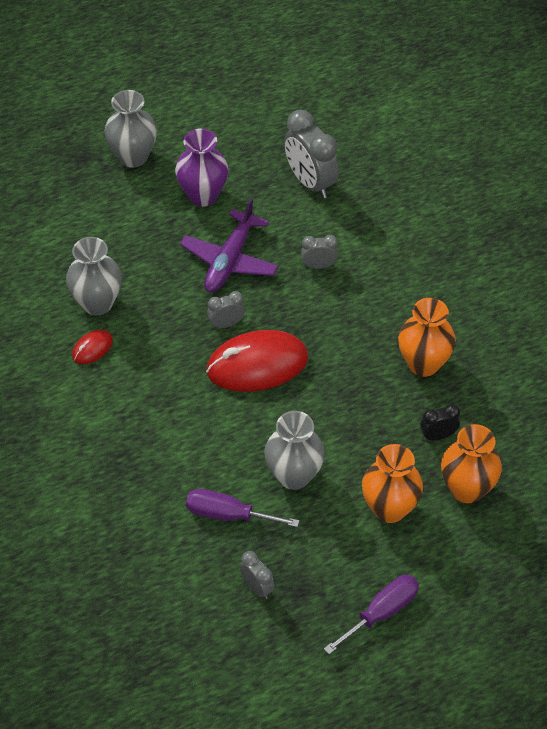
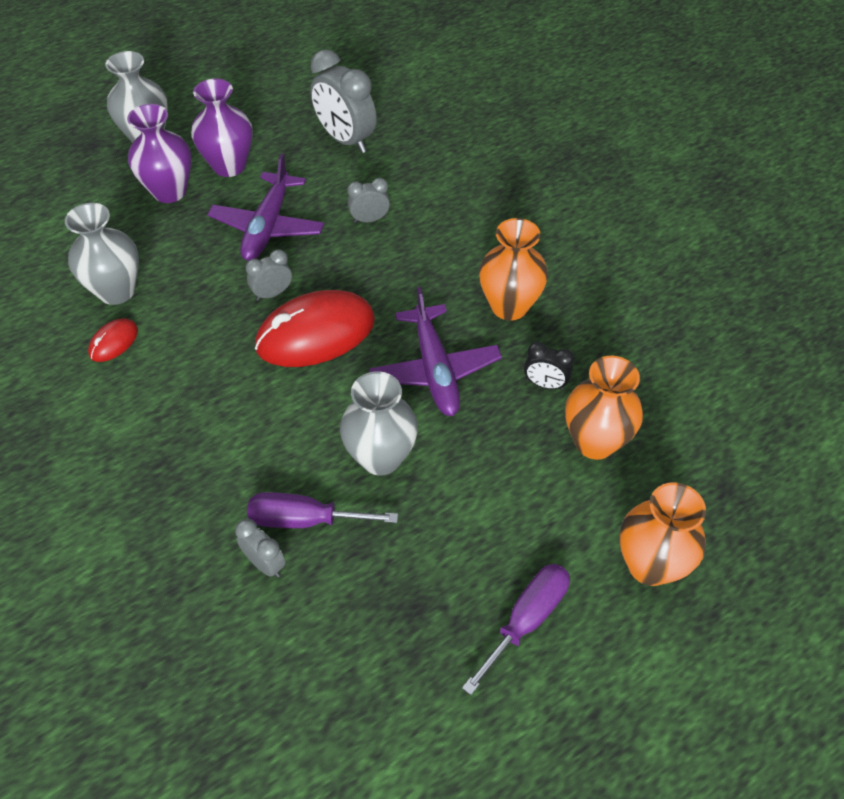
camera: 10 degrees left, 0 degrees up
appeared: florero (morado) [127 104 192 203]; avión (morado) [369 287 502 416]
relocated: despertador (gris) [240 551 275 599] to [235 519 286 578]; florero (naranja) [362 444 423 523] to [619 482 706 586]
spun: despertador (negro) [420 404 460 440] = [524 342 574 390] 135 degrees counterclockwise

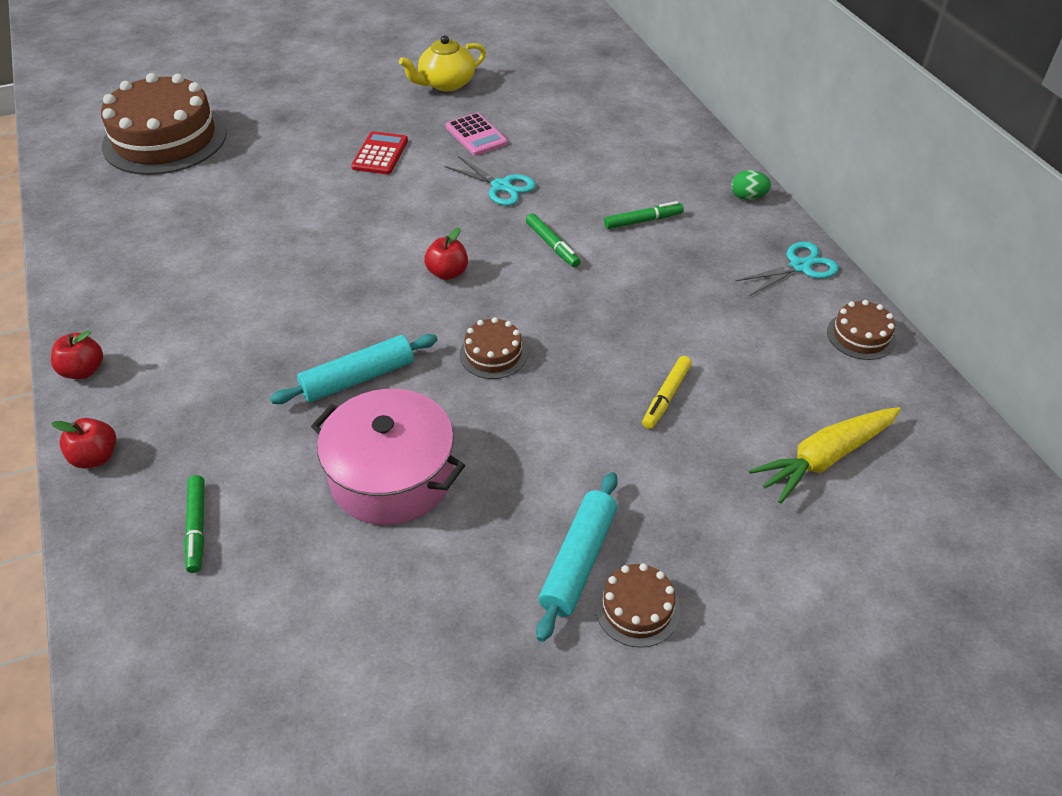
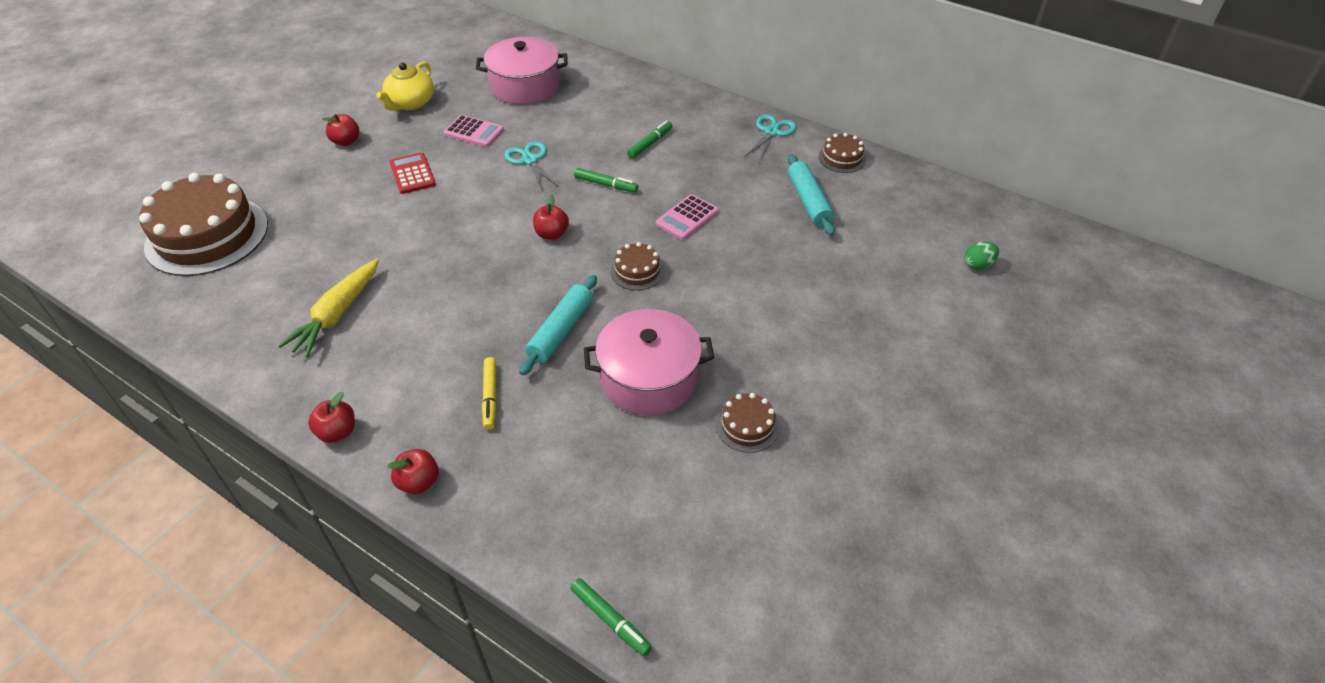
camera: 35 degrees left, 0 degrees up
appeared: manzana (rojo) [322 114 359 146]; olla (rosa) [476 37 568 105]; calculadora (rosa) [656 194 719 240]
relocated: rotulador (verde) [184 475 205 573] to [570 578 652 656]; rodillo (turquesa) [536 472 618 642] to [788 154 835 236]; tarta (marrón) [595 563 680 647] to [716 393 779 453]; rotulador (amarillo) [642 356 692 429] to [482 357 497 430]; huevo (verde) [731 170 771 200] to [965 242 999 270]; zanahoria (amarillo) [749 407 901 503] to [278 259 379 357]
spun: tijeras (turquesa) [445 156 536 206] = [505 141 560 191] 120 degrees counterclockwise

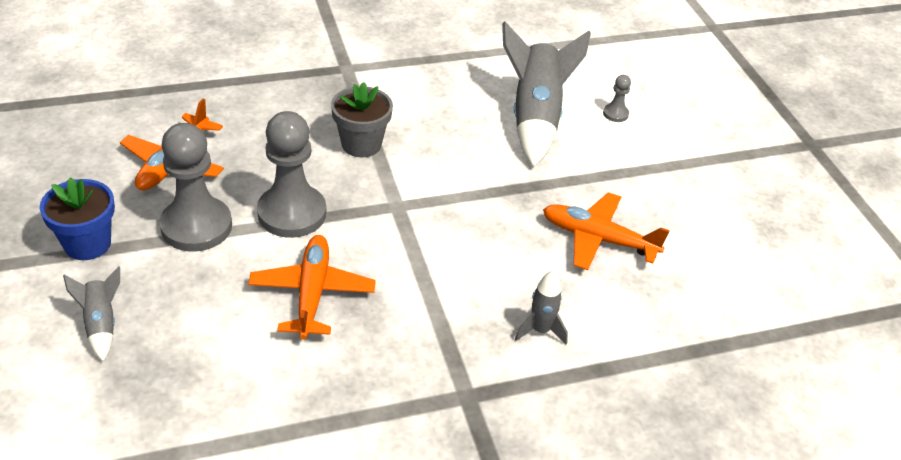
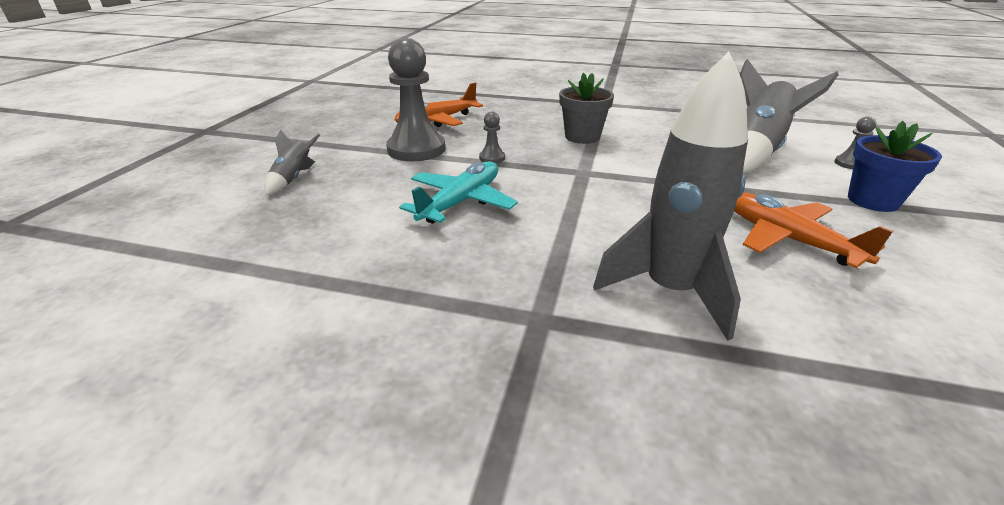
camera: 35 degrees right, 10 degrees down
relocated: maceta (azul) [40 178 115 260] to [848 121 942 212]
colour: avión (naranja) [248 235 376 339] to avión (turquesa) [399 162 518 224]
size: peón (gris) [257 111 326 238] = [479 112 505 163] x0.43; cohete (gris) [515 271 568 344] = [593 52 748 341] x2.08

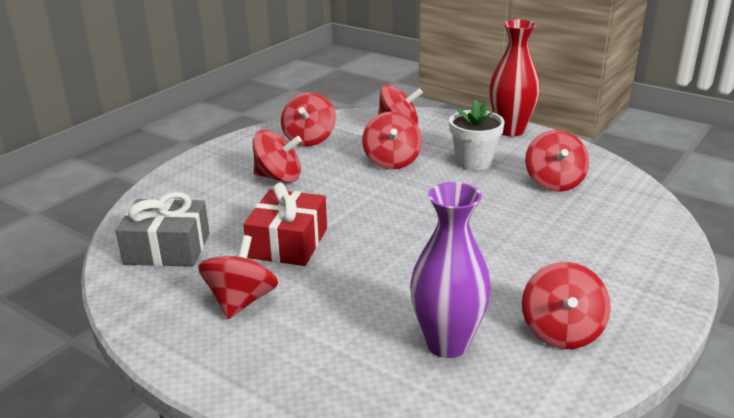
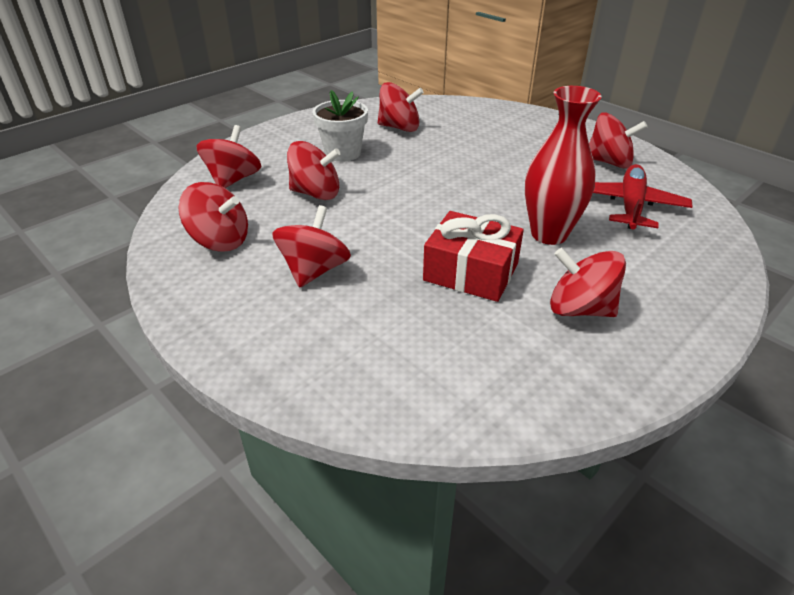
camera: 80 degrees left, 10 degrees up
missing: regalo (gris) [116 192 209 267]
relocated: florero (rojo) [489 19 540 136] to [525 86 602 245]
exchanged: florero (morado) [410 182 491 358] to avión (rojo) [593 164 693 229]

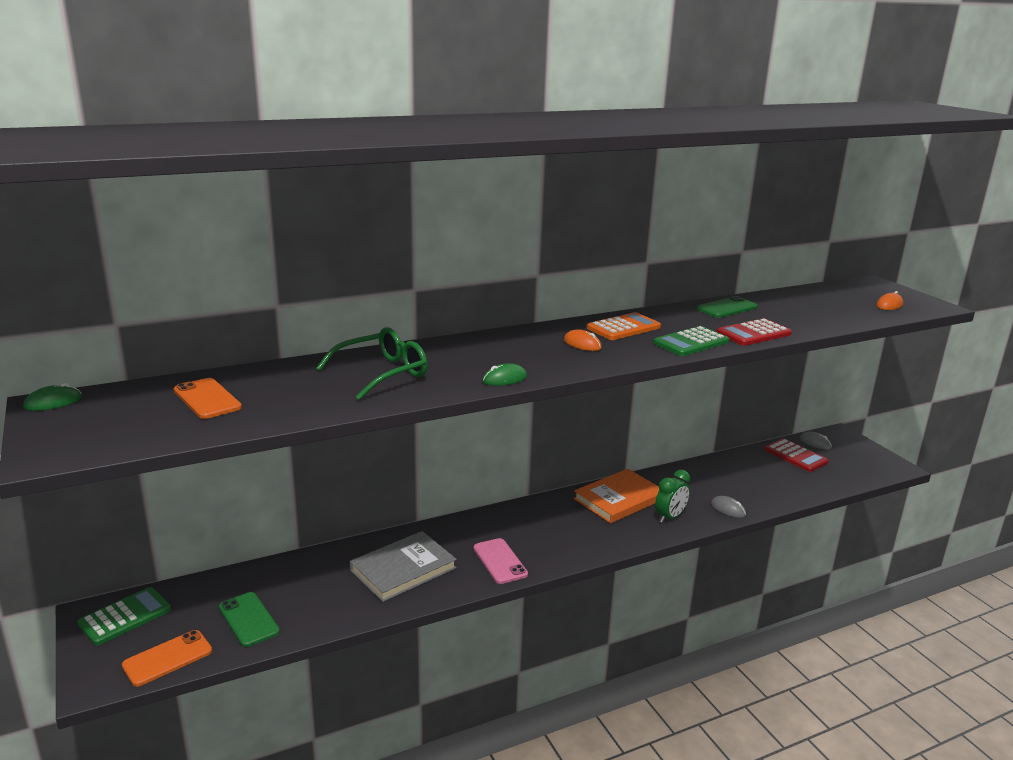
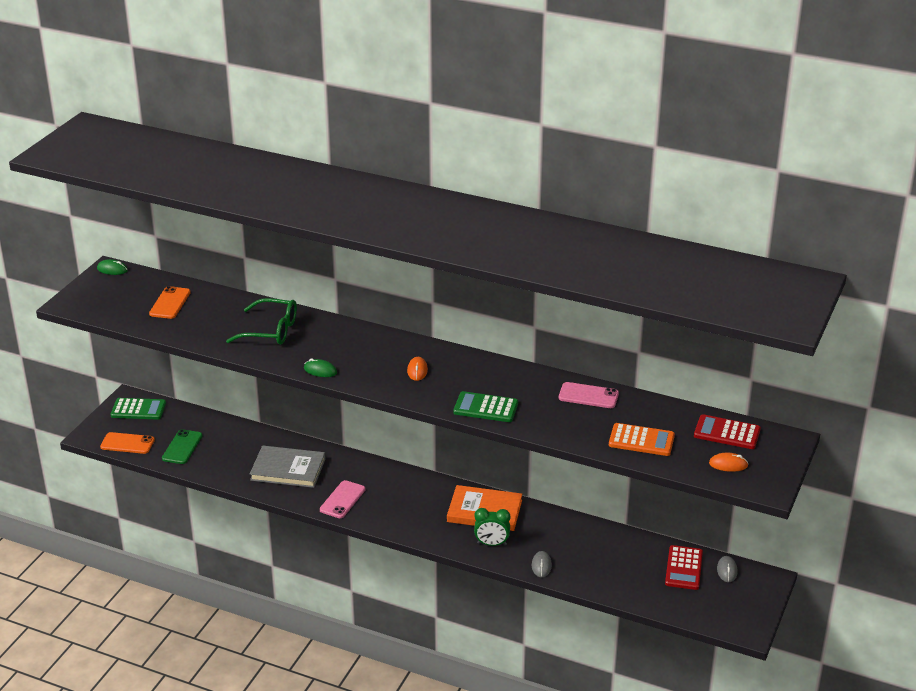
camera: 50 degrees right, 10 degrees up
relocated: calculadora (naranja) [587 312 661 340] to [609 423 675 456]; calculadora (rojo) [717 318 792 346] to [694 414 761 449]
colour: móvil (verde) [697 296 758 318] to móvil (rosa) [559 382 619 408]

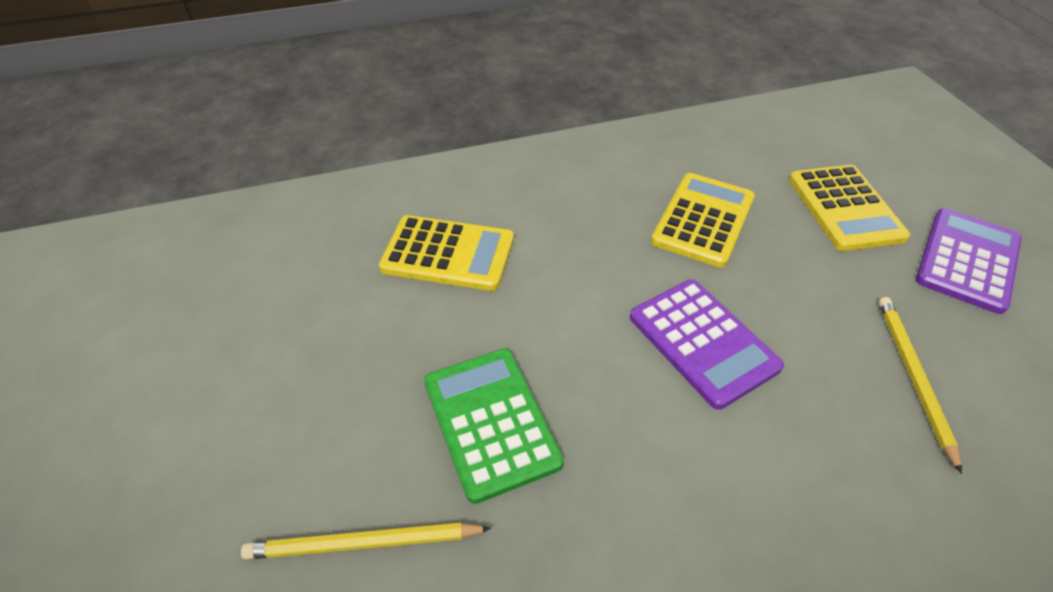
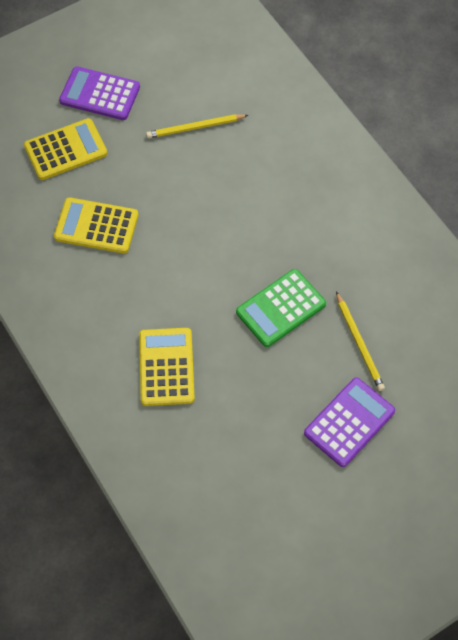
camera: 105 degrees left, 15 degrees up
relocated: calculadora (morado) [630 279 784 410] to [304 377 395 467]

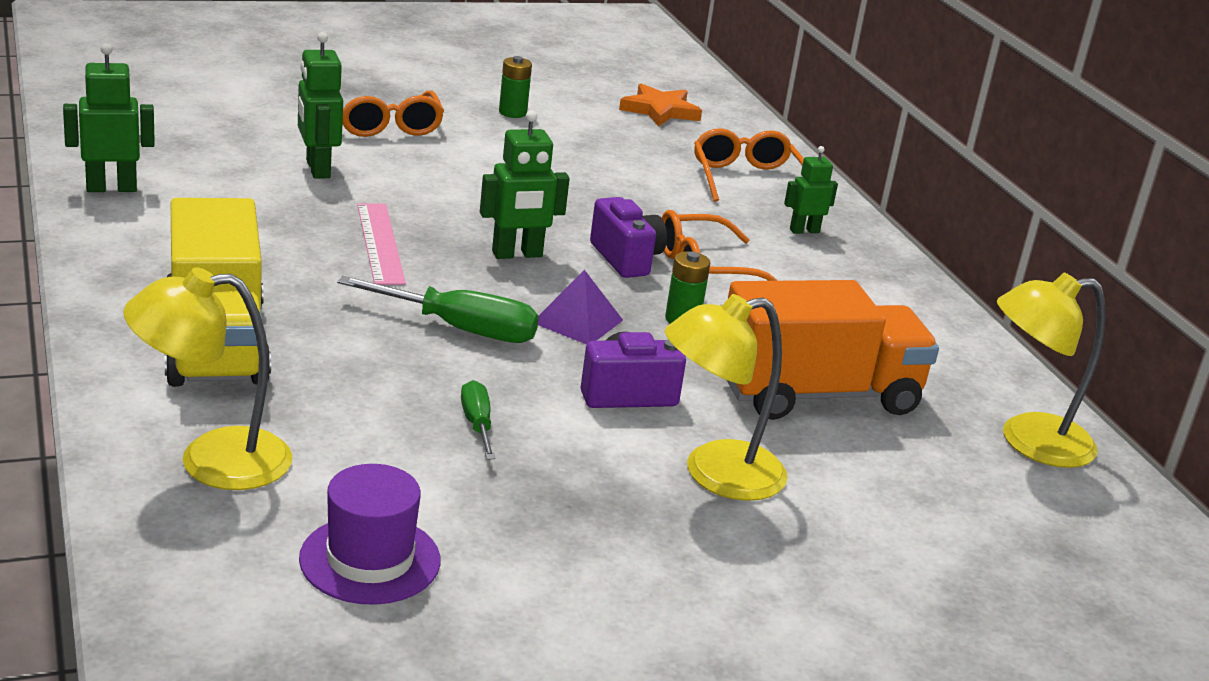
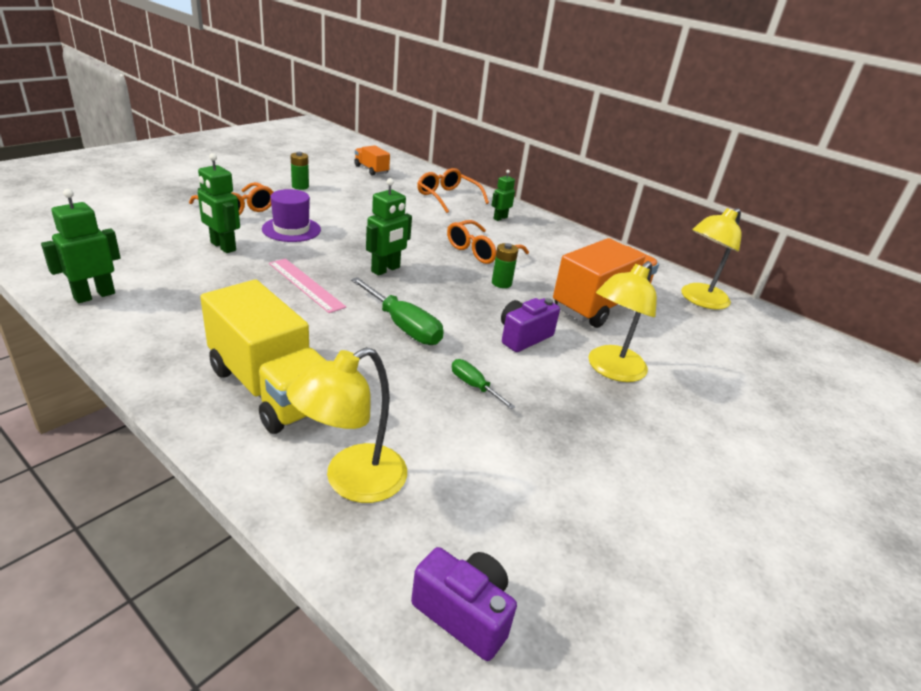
camera: 30 degrees left, 5 degrees up
missing: pirámide (morado) [538 270 623 344]
relocated: sombrero (morado) [299 464 441 605] to [262 189 321 242]; cámara (morado) [590 197 667 278] to [411 547 517 661]
exchanged: estrella (naranja) [619 84 702 126] to camión (naranja) [354 145 390 176]
spun: destornillador (verde) [337 276 539 343] = [351 277 444 345] 60 degrees clockwise

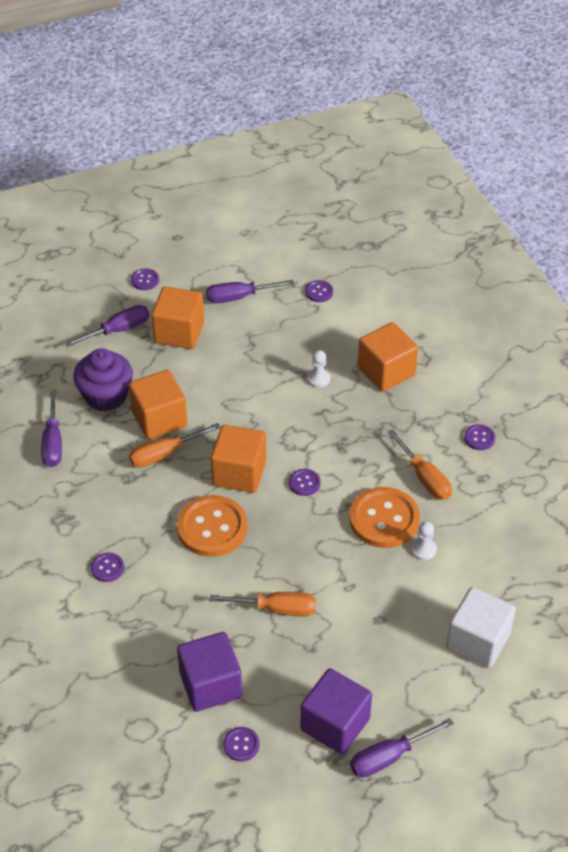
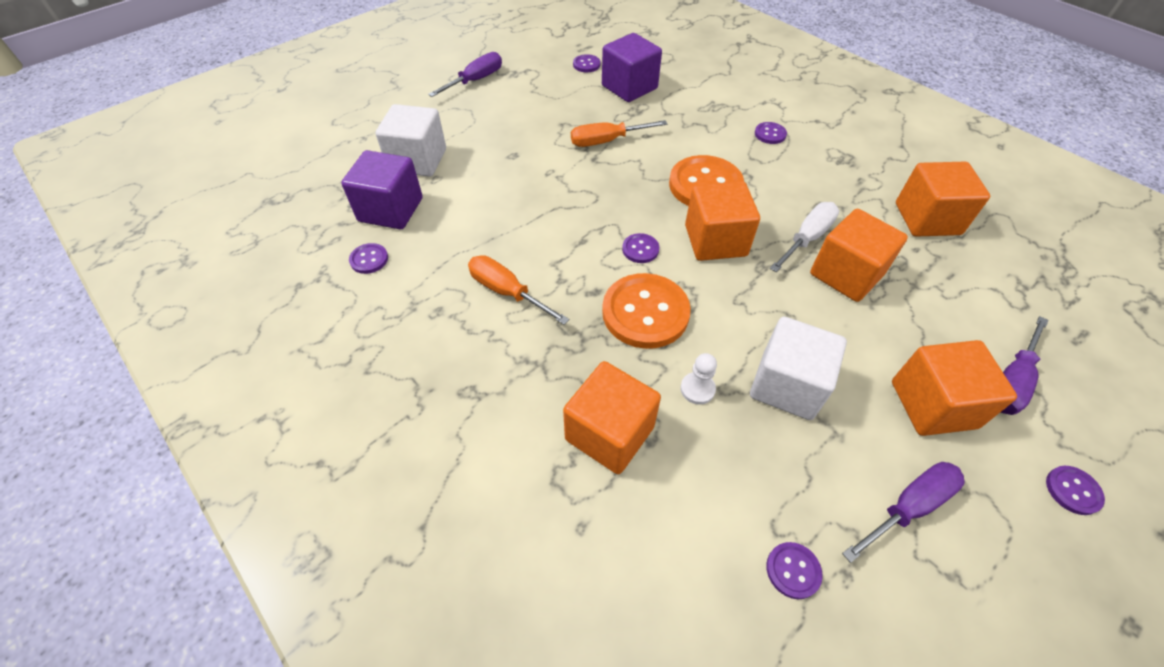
camera: 160 degrees right, 5 degrees up
missing: magdalena (morado) [73 349 133 412]; peón (blanco) [411 521 437 561]
appeared: cubo (blanco) [750 317 847 420]
relocated: cubo (morado) [300 668 372 754] to [341 150 423 229]; botón (naranja) [349 487 420 548] to [602 273 691 349]; botón (morado) [464 424 495 450] to [349 243 388 274]
exchanged: destornillador (morado) [41 390 62 467] to cubo (naranja) [896 162 990 237]
colour: destornillador (naranja) [129 423 221 468] to destornillador (blanco) [770 202 839 272]

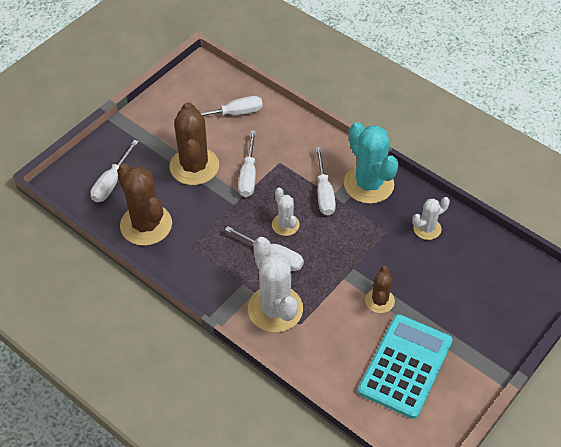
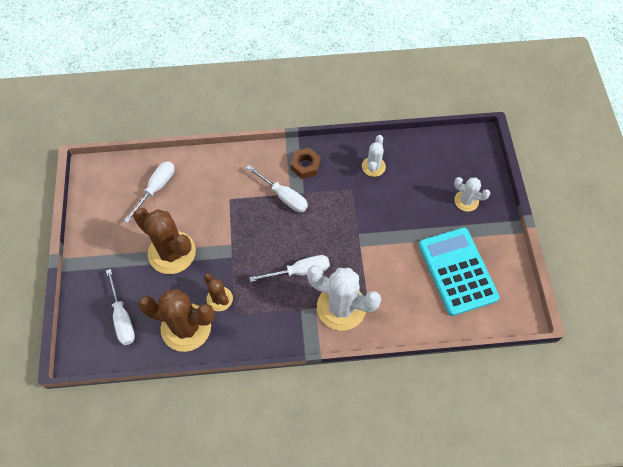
camera: 45 degrees left, 10 degrees up
missing: destornillador (blanco) [238 131 256 197]
relocated: cactus (blanco) [272 188 300 236] to [454 177 490 212]; cactus (marrón) [365 266 395 313] to [204 273 233 311]
exchanged: cactus (turquesa) [344 122 399 204] to tuerca (marrón) [291 148 321 179]

